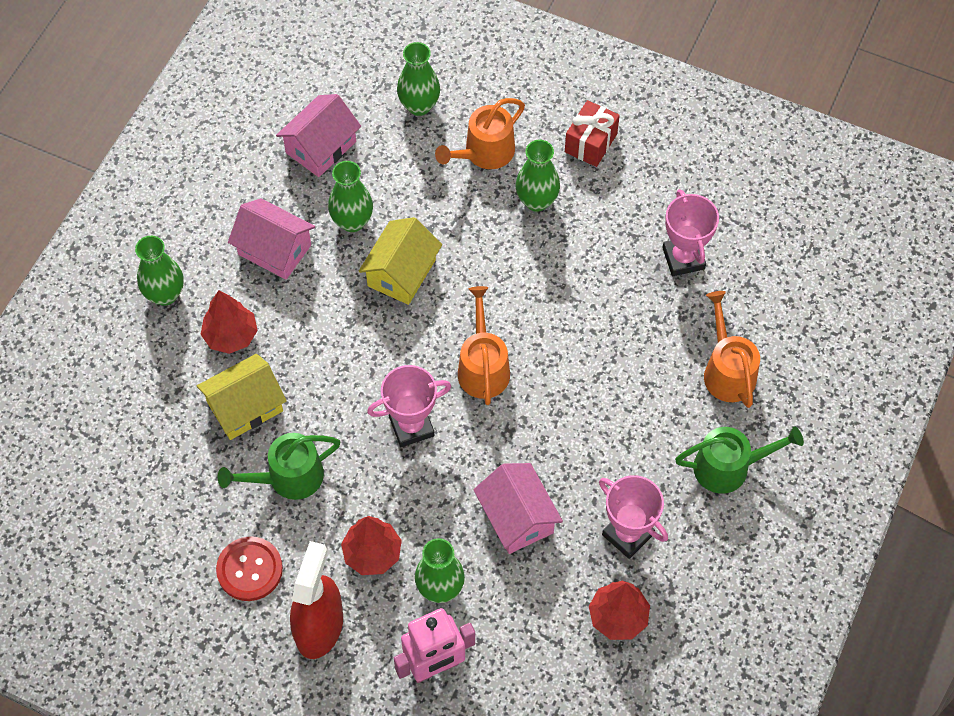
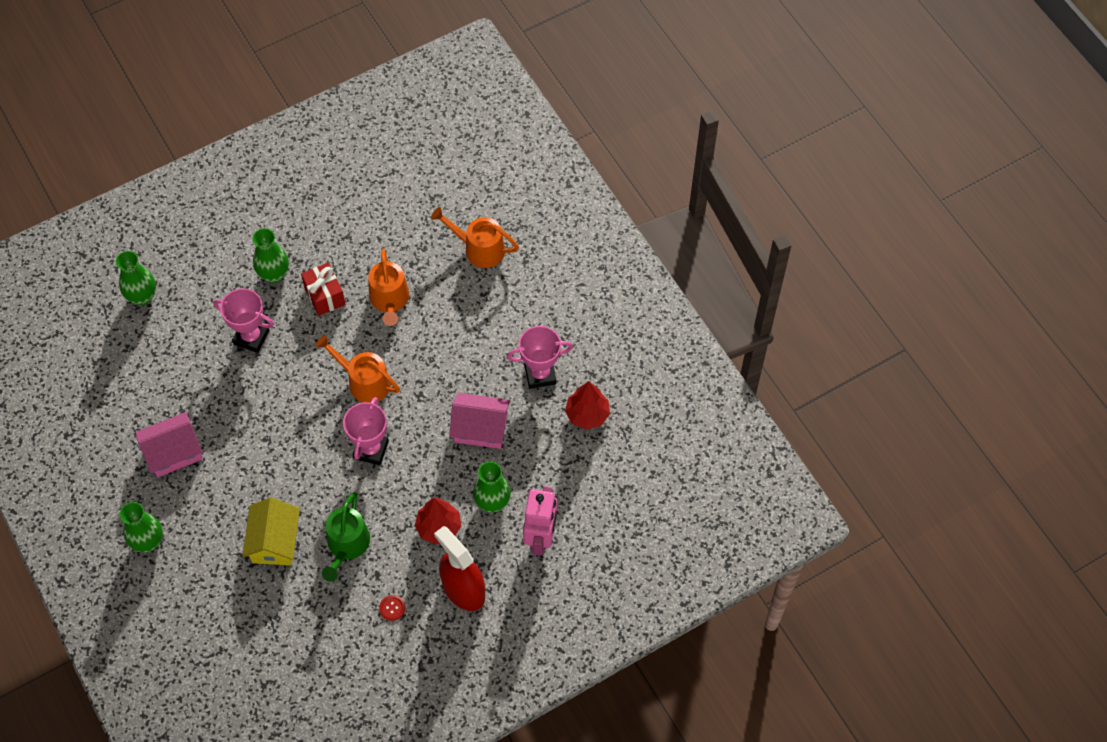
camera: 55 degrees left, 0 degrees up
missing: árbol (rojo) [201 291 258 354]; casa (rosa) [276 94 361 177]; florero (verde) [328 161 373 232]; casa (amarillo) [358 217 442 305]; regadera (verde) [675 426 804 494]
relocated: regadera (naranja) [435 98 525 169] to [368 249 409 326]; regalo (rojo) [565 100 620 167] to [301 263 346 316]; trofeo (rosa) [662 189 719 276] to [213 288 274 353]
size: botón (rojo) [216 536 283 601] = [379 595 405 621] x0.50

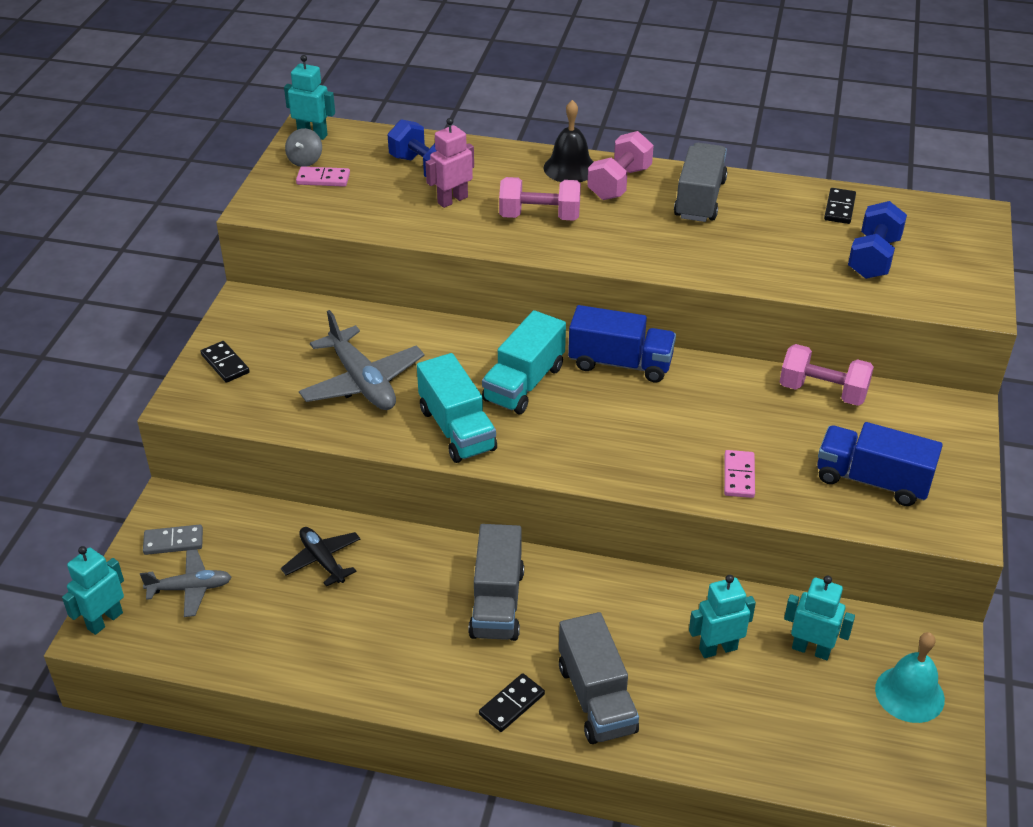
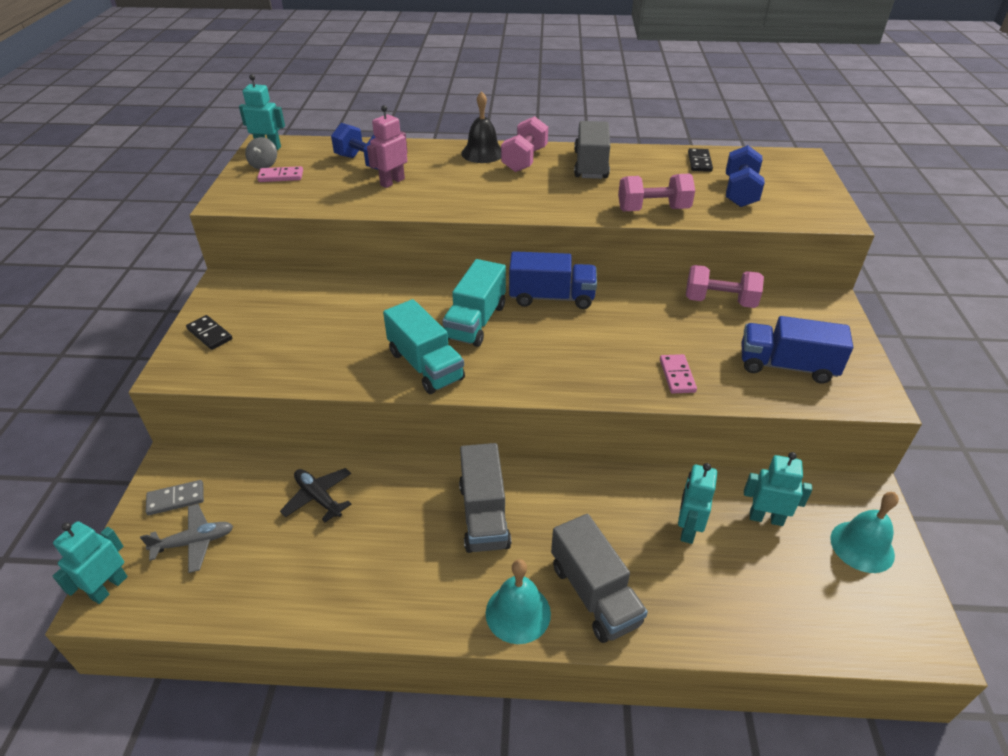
camera: 10 degrees left, 0 degrees up
missing: avión (gris) [299 310 425 410]
relocated: mancuerna (rosa) [499 177 581 221] to [618 174 695 211]
exchanged: ficha de dominó (negro) [479 673 545 732] to campana (turquesa) [486 559 551 644]
spun: robot (turquesa) [689 575 756 658] = [678 463 717 544] 45 degrees counterclockwise

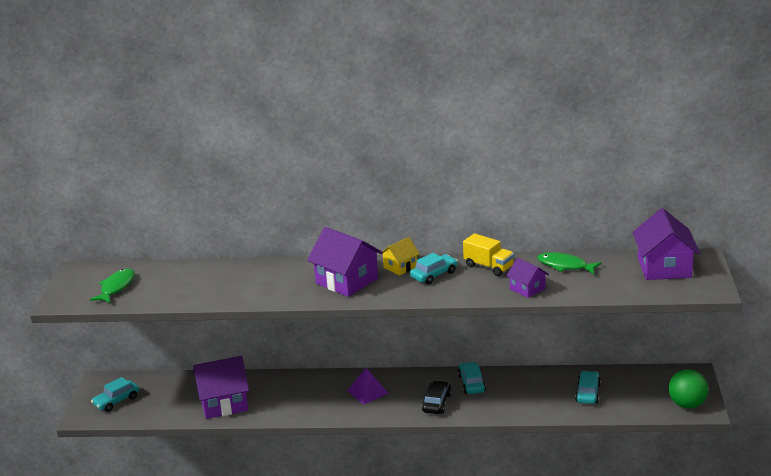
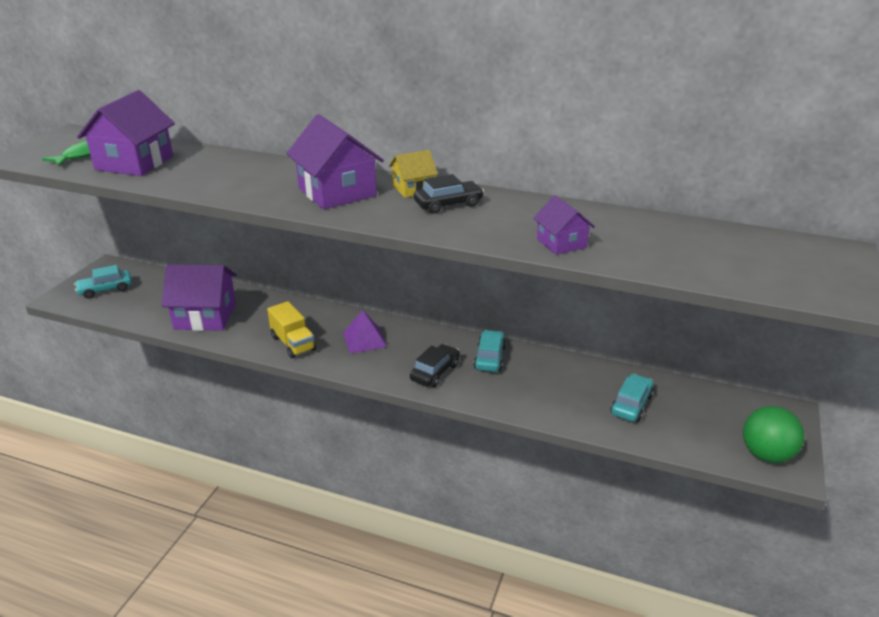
camera: 15 degrees right, 5 degrees up
missing: pez (verde) [537 252 602 275]
relocated: camión (amarillo) [463 233 514 276] to [267 301 316 358]; casa (morado) [633 208 700 280] to [77 90 175 176]
colour: coche (turquesa) [410 253 458 284] to coche (negro) [414 174 484 214]

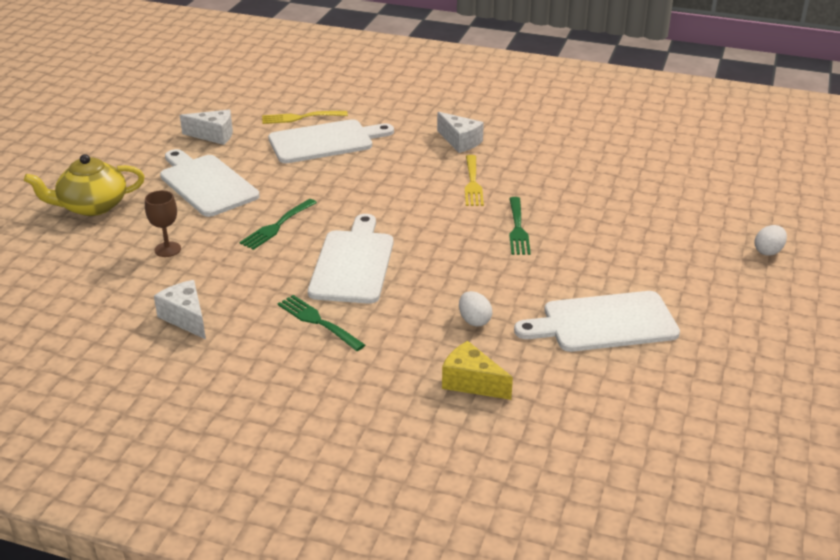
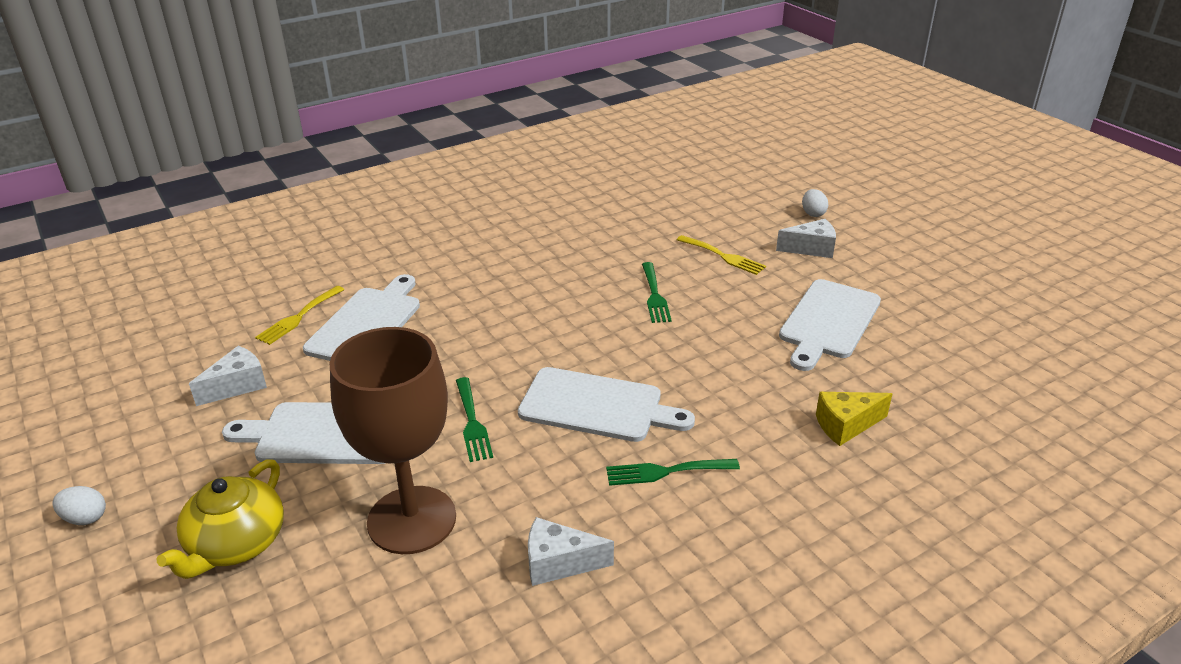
camera: 50 degrees left, 0 degrees up
relocated: queso (blanco) [437 112 484 153] to [776 219 836 258]; huevo (blanco) [459 291 492 327] to [52 486 106 525]; tenedor (amarillo) [465 155 484 206] to [677 235 766 275]
spun: tabla de cortar (blanco) [308 214 393 304] = [518 367 695 442] 150 degrees clockwise; tenedor (verde) [509 197 531 255] = [642 262 672 323] 45 degrees clockwise
size: copa (marrón) [145 190 181 257] = [330 327 456 554] x2.49

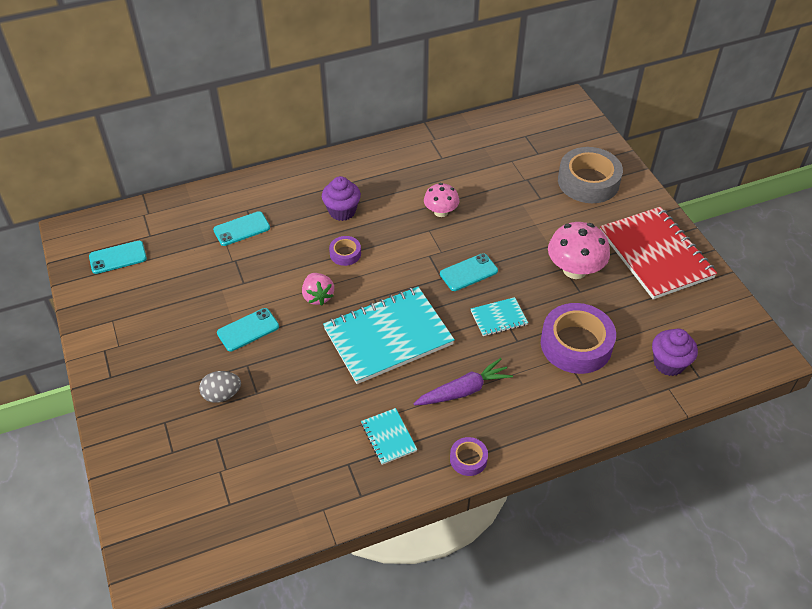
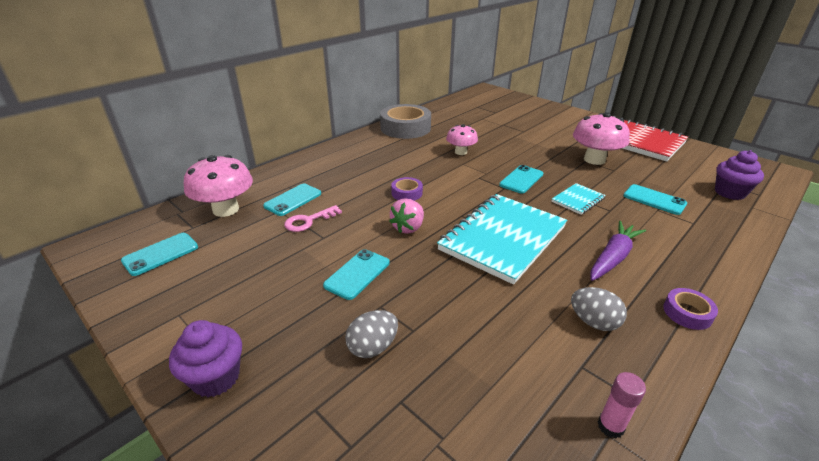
camera: 25 degrees left, 15 degrees down
appeared: seta (rosa) [184 155 253 217]; llave (rosa) [284 205 342 232]; barra de pegamento (rosa) [597 372 646 439]
relocated: magdalena (morado) [322 176 361 221] to [169 320 242 397]; cinta adhesiva (gris) [558 147 623 203] to [380 104 431 139]
exchanged: cuaderno (turquesa) [361 408 417 465] to huevo (gris) [571 287 627 331]; cinta adhesiva (morado) [541 303 616 374] to móvil (turquesa) [623 184 687 215]
spun: fresa (rosa) [302 273 334 305] = [389 198 424 234] 75 degrees clockwise

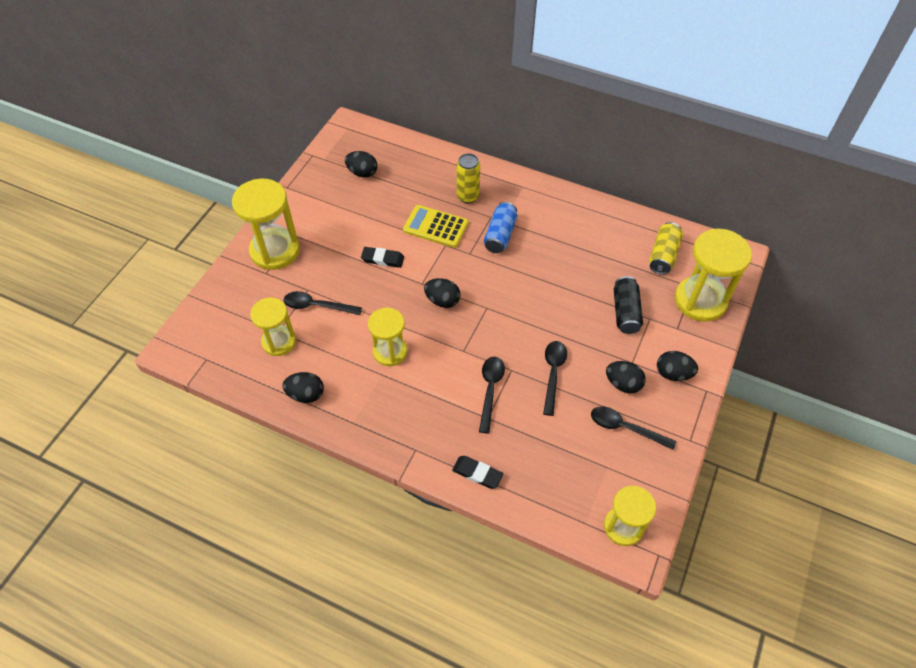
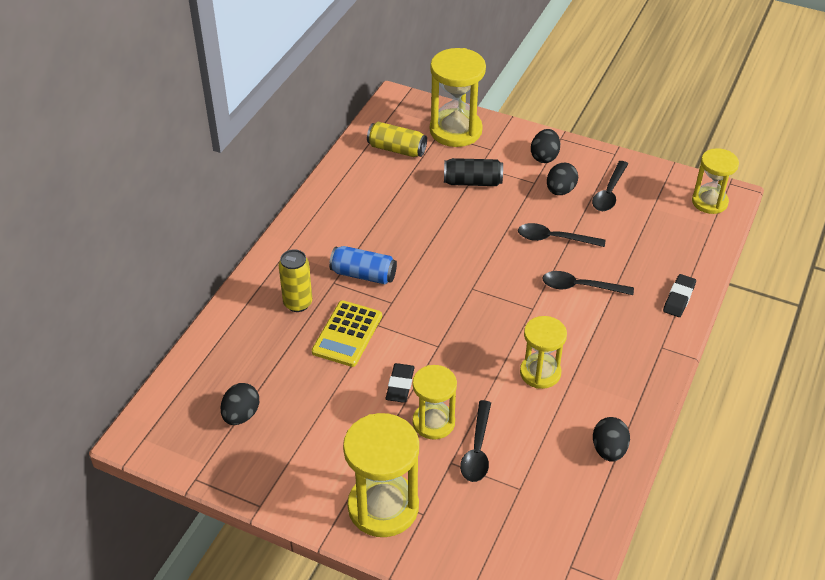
camera: 90 degrees left, 10 degrees down
missing: huevo (negro) [424 278 460 308]
relocated: reloj de arena (amarillo) [250 298 296 356] to [413 365 457 439]

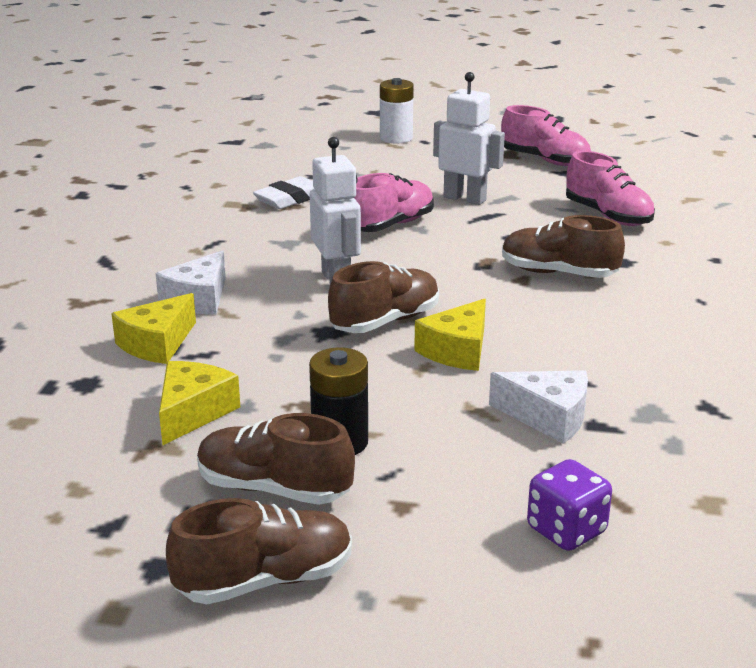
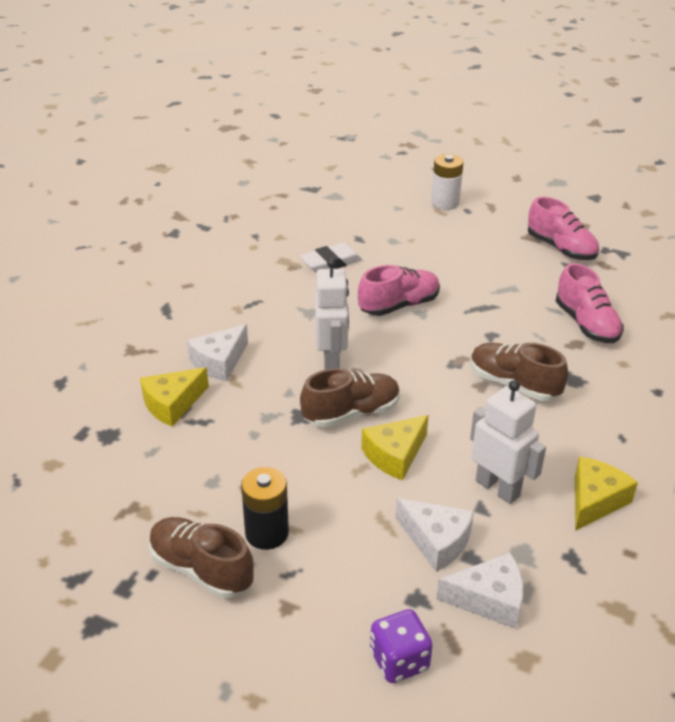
camera: 15 degrees right, 10 degrees up
missing: zapato (marrón) [166 498 352 604]
appeared: queso (blanco) [436 553 523 629]
relocated: queso (amarillo) [159 361 240 445] to [575 456 638 531]; robot (blanco) [433 72 505 205] to [470 380 546 504]

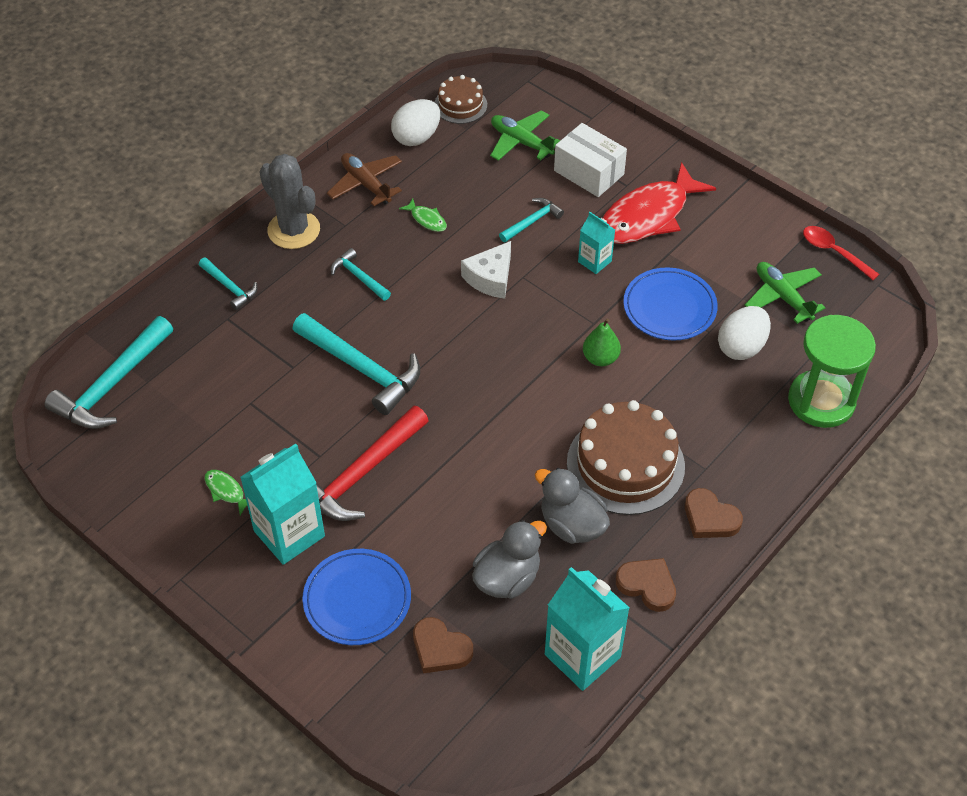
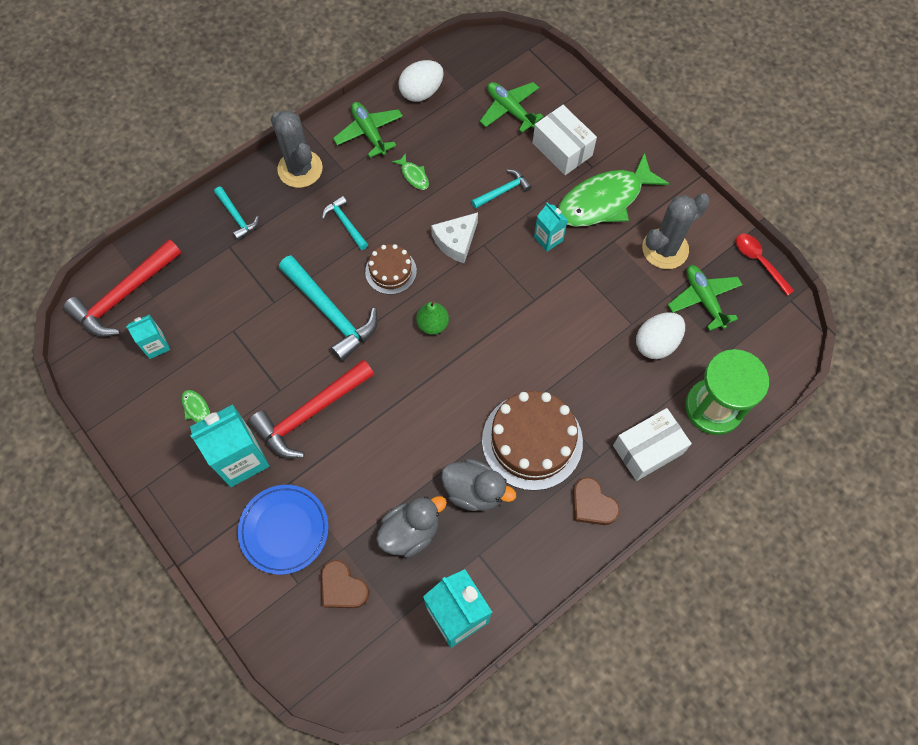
camera: 10 degrees right, 15 degrees up
missing: corazón (marrón) [616 558 676 612]; plato (azul) [623 267 718 341]
appeared: cartón de leche (turquesa) [126 314 170 359]; caja (blanco) [613 408 692 481]; cactus (gris) [642 193 710 269]
relocated: tarta (marrón) [435 75 487 124] to [365 244 417 295]; pera (verde) [583 319 621 366] to [416 301 449 335]
colour: martillo (turquesa) [45 316 173 429] to martillo (rojo) [64 239 181 337]; avión (marrón) [327 153 402 206] to avión (verde) [333 102 403 158]; pez (rojo) [602 162 716 244] to pez (verde) [558 152 669 227]
spun: pato (gris) [535 468 610 544] = [441 459 516 511] 150 degrees clockwise

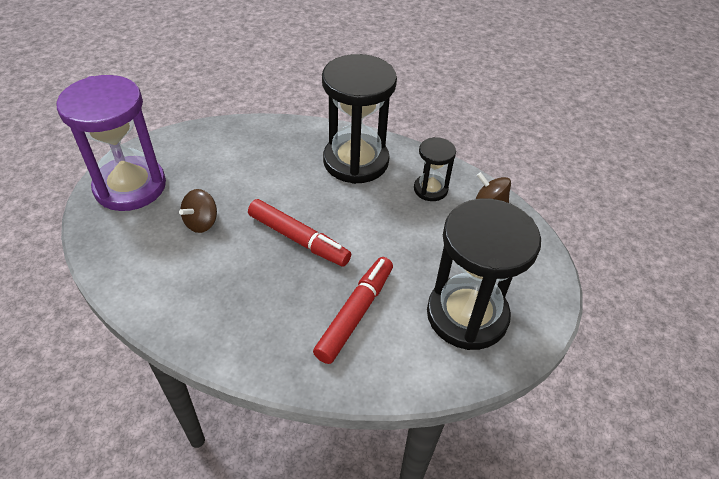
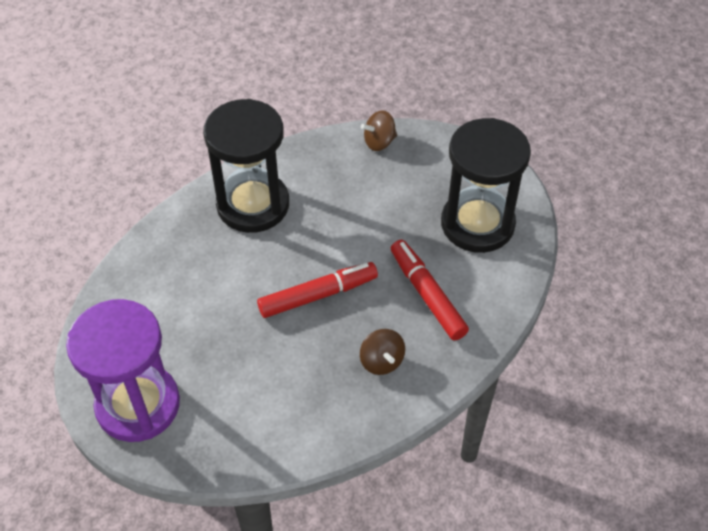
camera: 55 degrees left, 5 degrees up
missing: reloj de arena (negro) [414 137 456 201]
relocated: peonza (marrón) [179 189 217 233] to [360 329 405 375]

